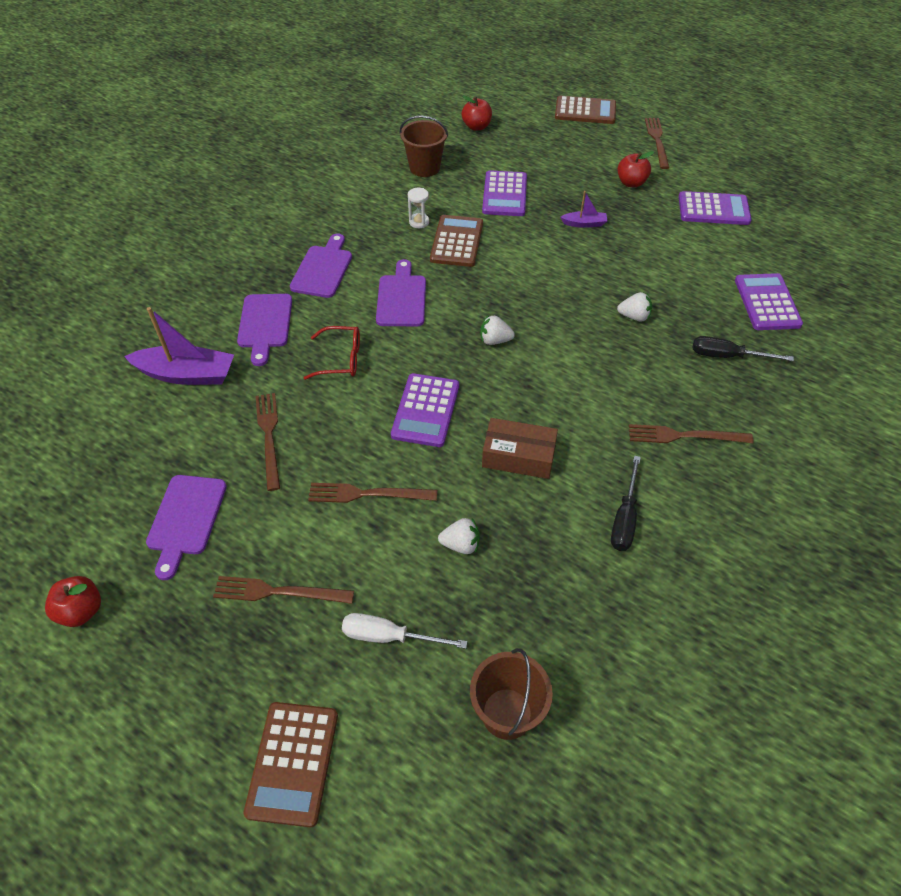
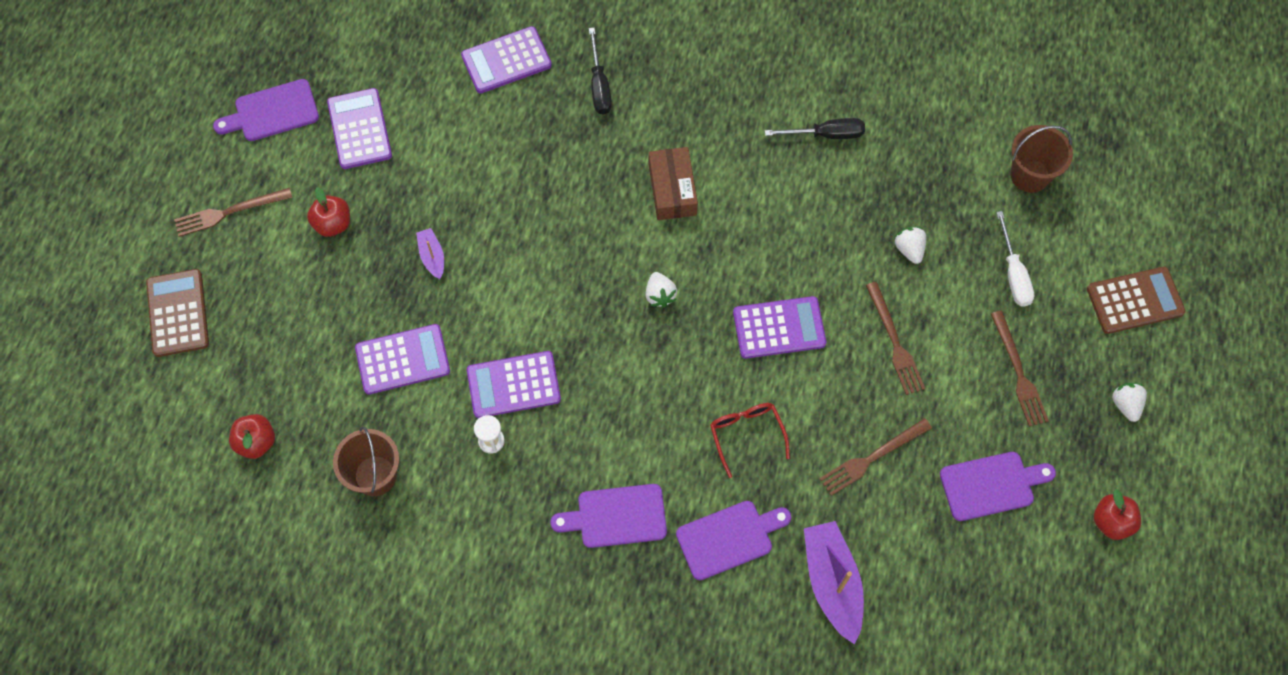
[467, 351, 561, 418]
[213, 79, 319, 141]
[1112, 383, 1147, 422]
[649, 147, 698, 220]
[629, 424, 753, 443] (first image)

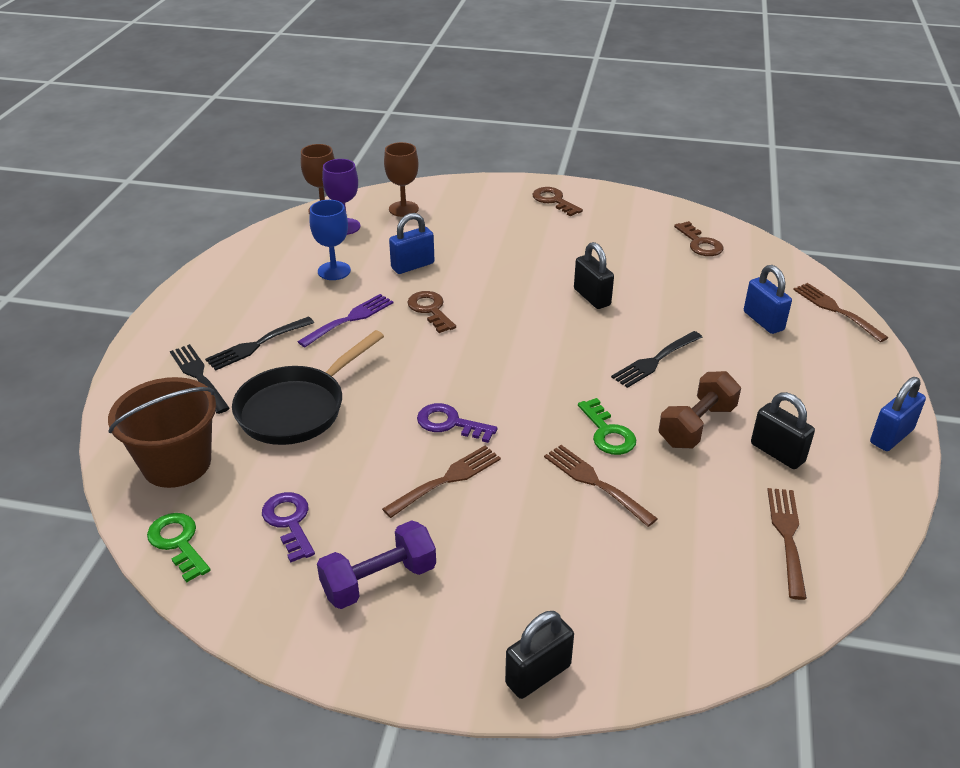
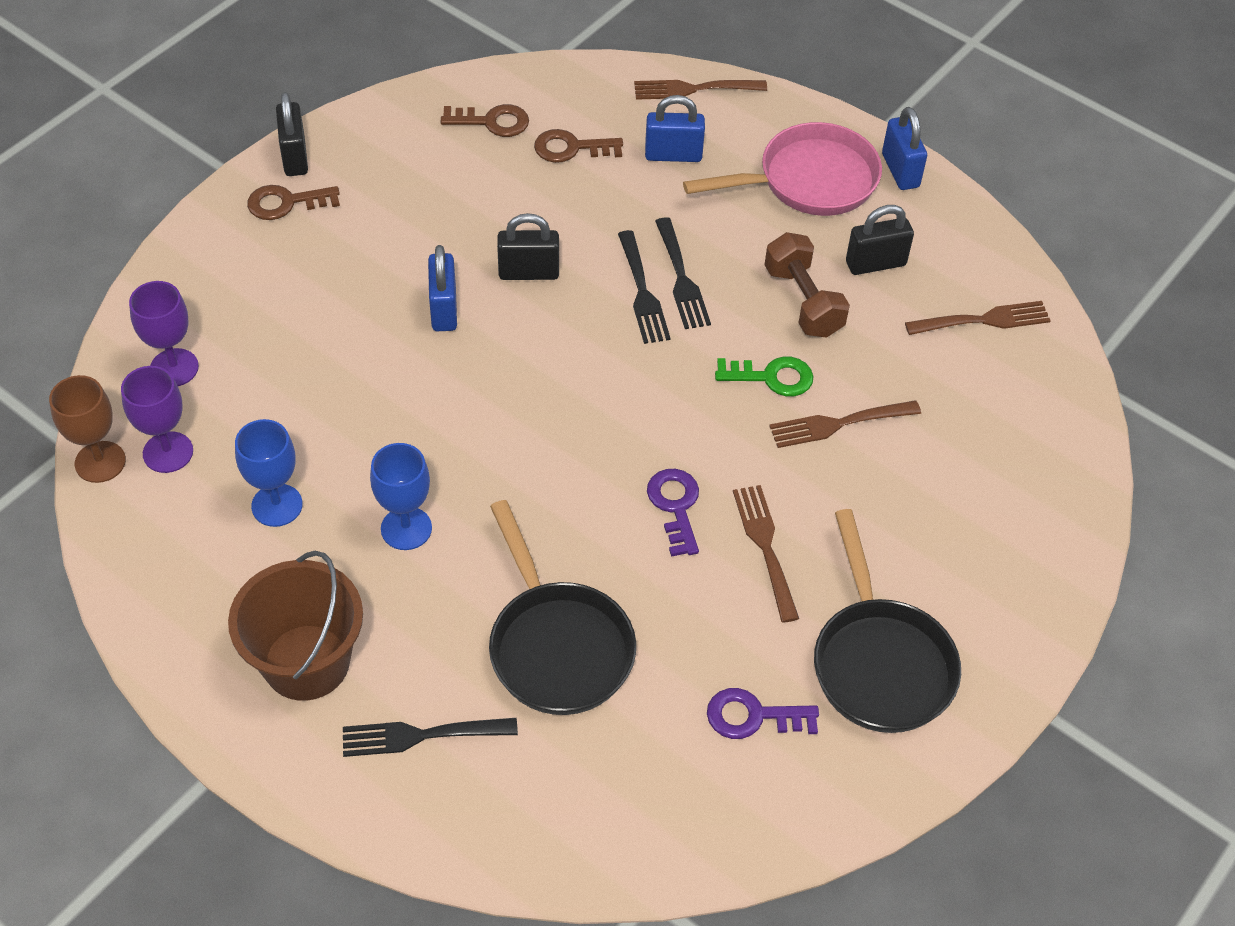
[129, 281, 199, 386]
[428, 245, 457, 331]
[534, 129, 623, 163]
[370, 443, 432, 550]
[618, 230, 671, 344]
[228, 551, 363, 701]
[647, 469, 699, 557]
[905, 301, 1051, 335]
[147, 513, 210, 582] (first image)
[814, 509, 961, 733]
[276, 92, 308, 176]
[683, 122, 882, 216]

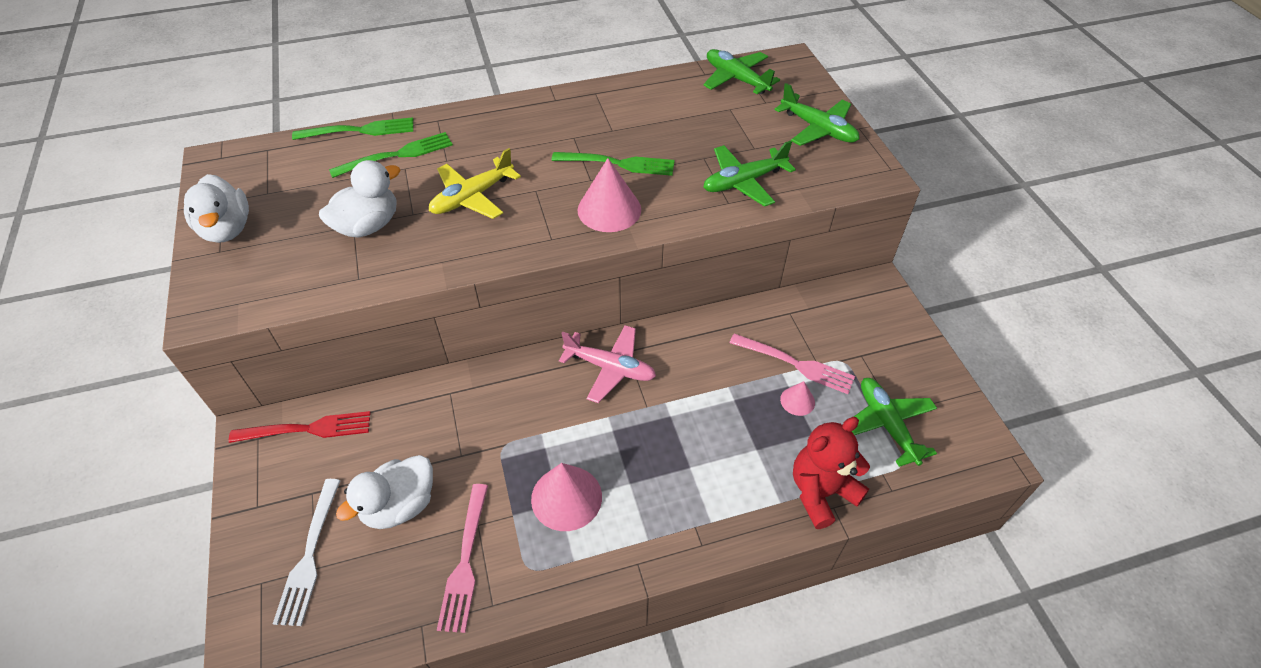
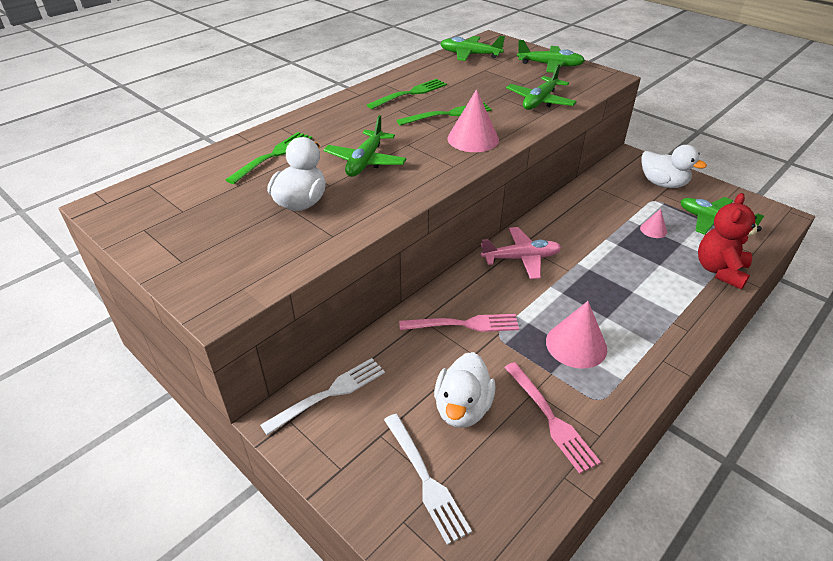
[367, 79, 447, 109]
[324, 115, 407, 177]
[642, 145, 707, 188]
[399, 314, 519, 332]
[260, 358, 385, 435]

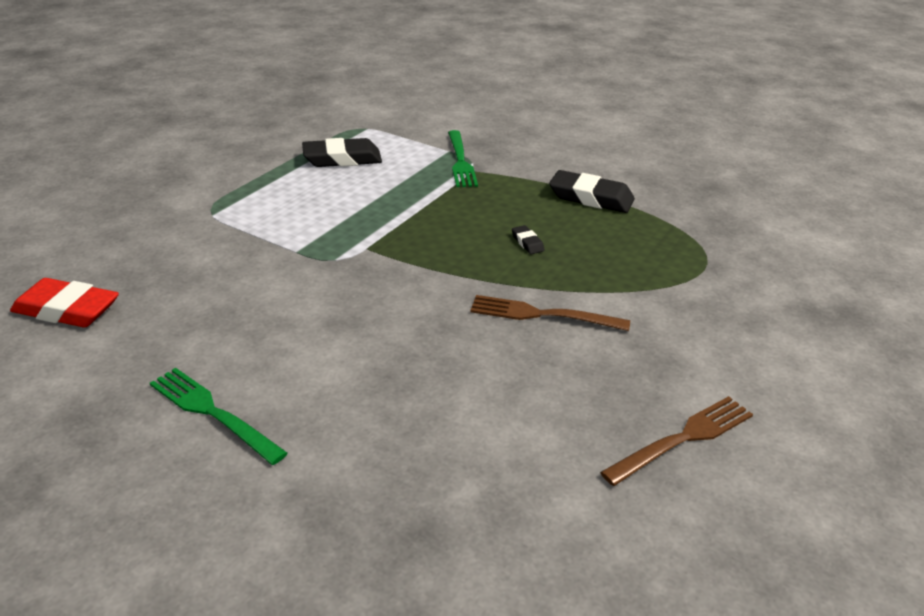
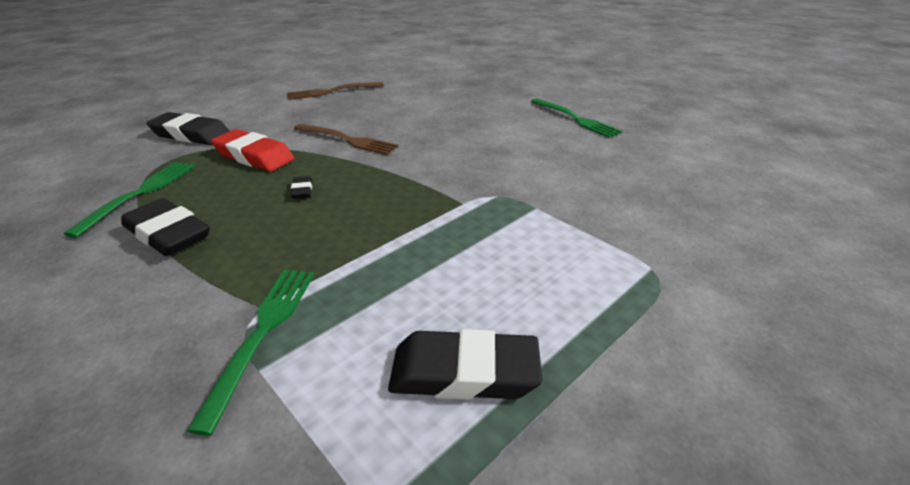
[211, 129, 294, 172]
[146, 112, 229, 145]
[63, 162, 195, 238]

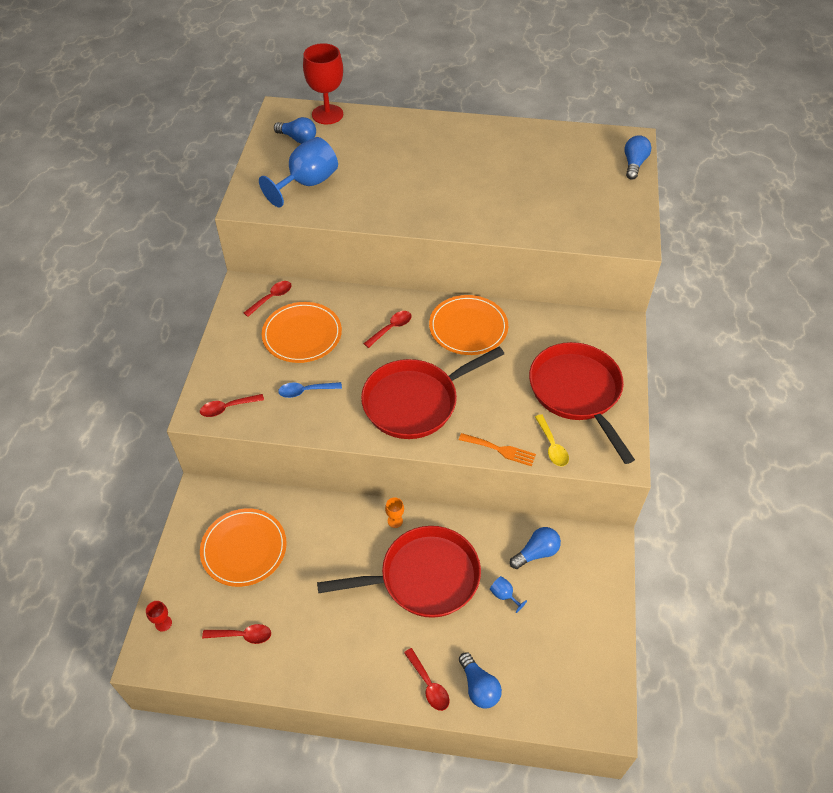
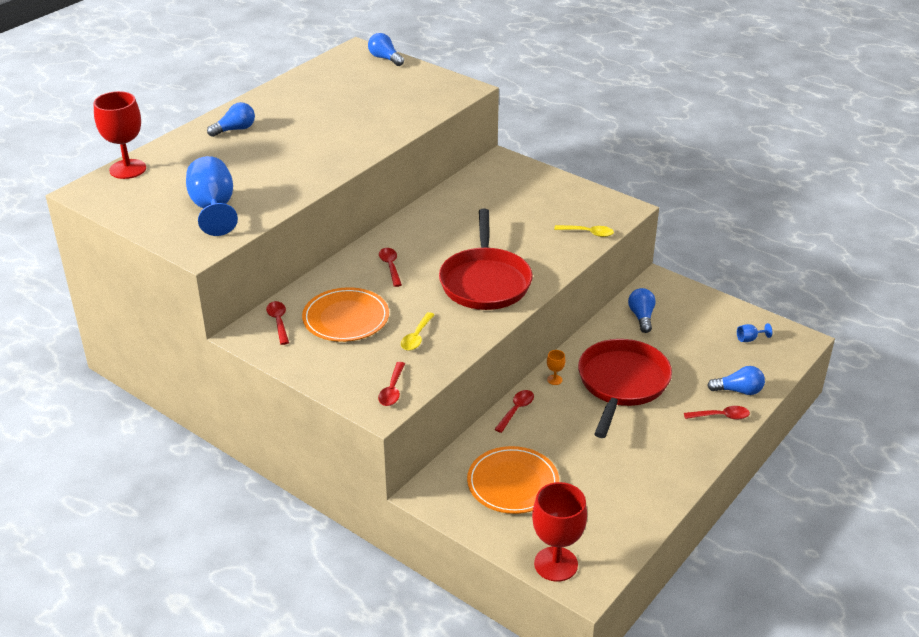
[207, 102, 255, 137]
[429, 295, 508, 355] (first image)
[529, 342, 635, 464] (first image)
[401, 312, 435, 351]
[459, 433, 536, 466] (first image)
[737, 323, 772, 342]
[532, 482, 587, 582]
[494, 390, 534, 433]

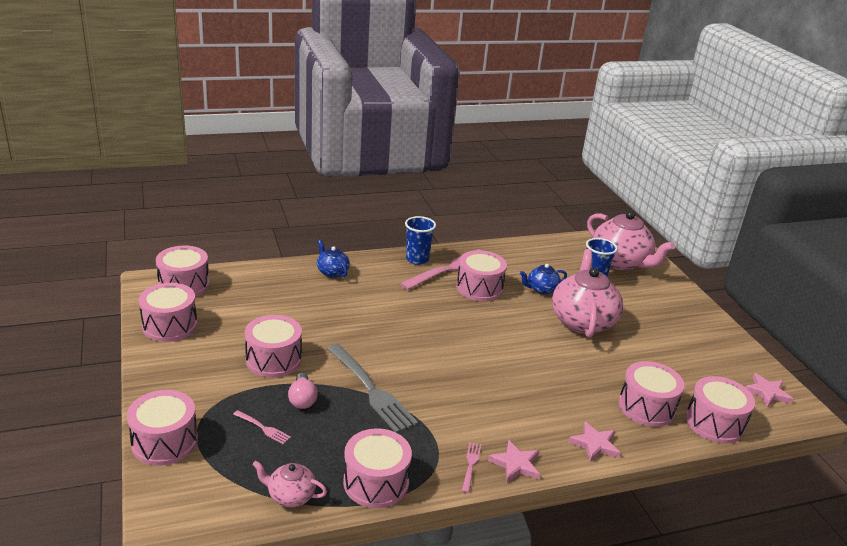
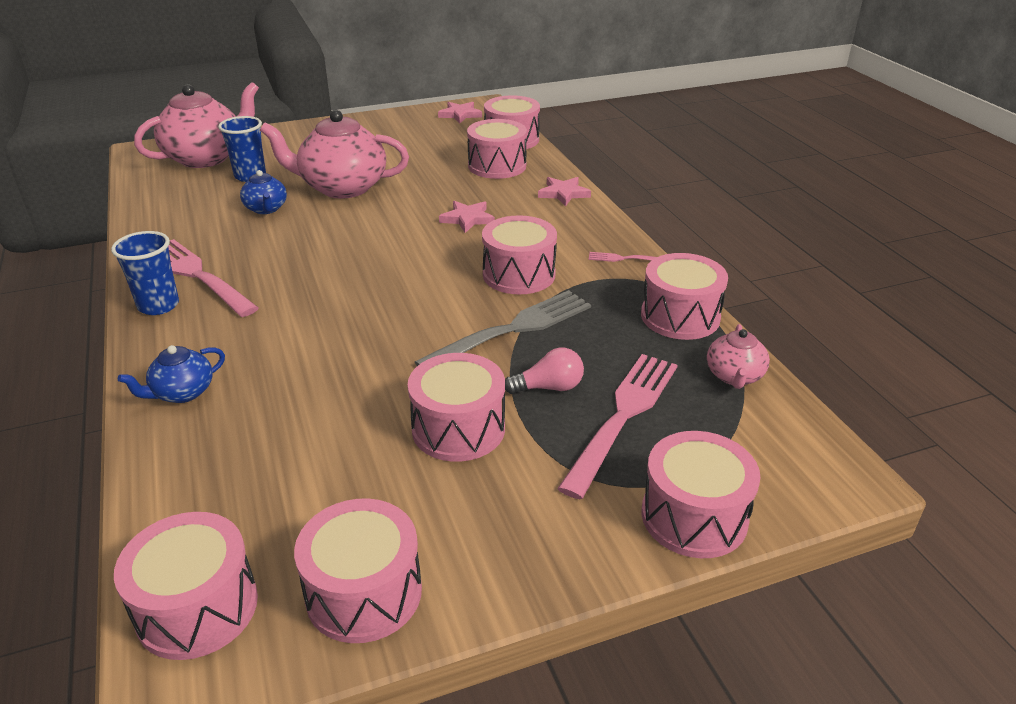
[482, 215, 557, 294]
[557, 354, 677, 499]
[439, 201, 495, 233]

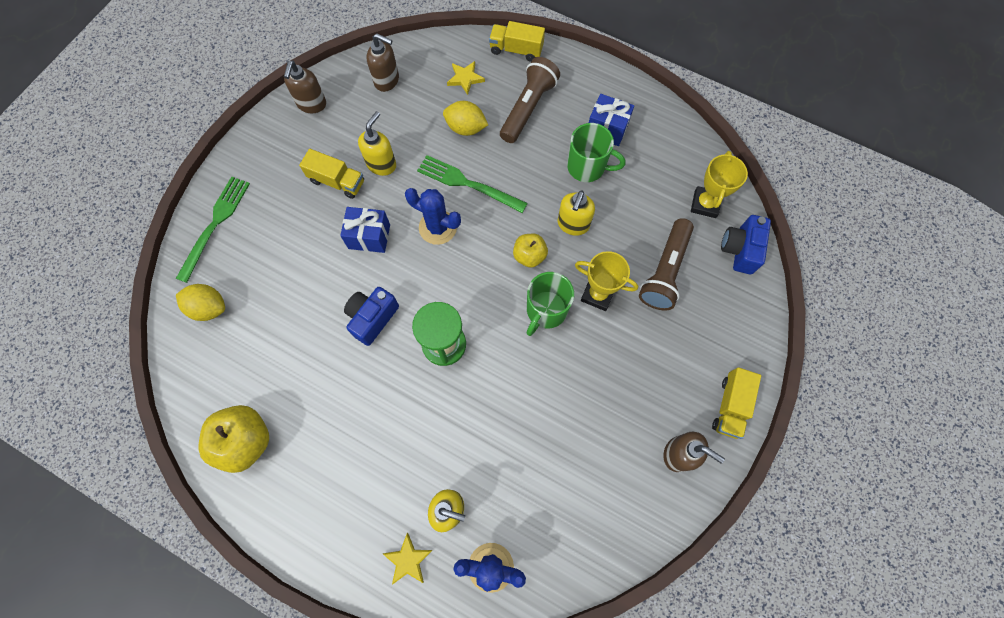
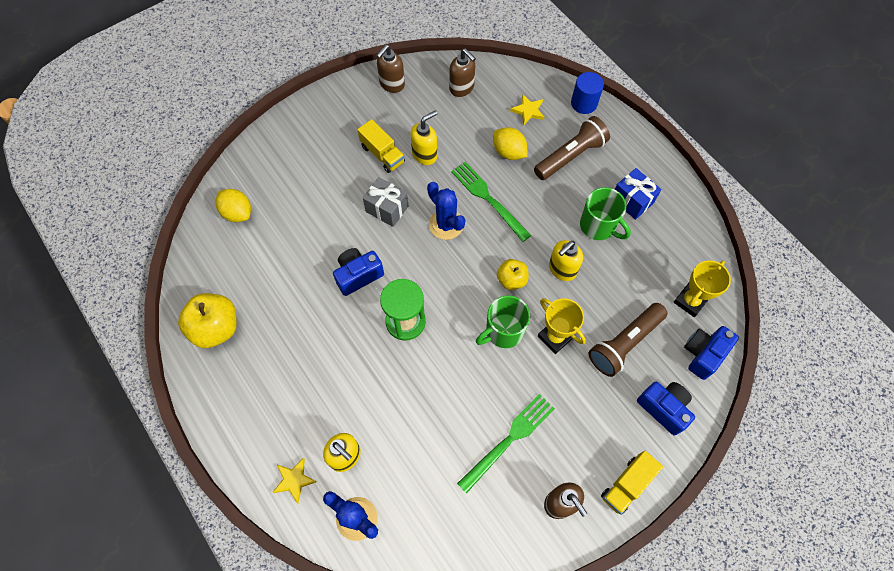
[571, 72, 604, 114]
[457, 394, 555, 493]
[363, 177, 408, 227]
[637, 382, 695, 435]

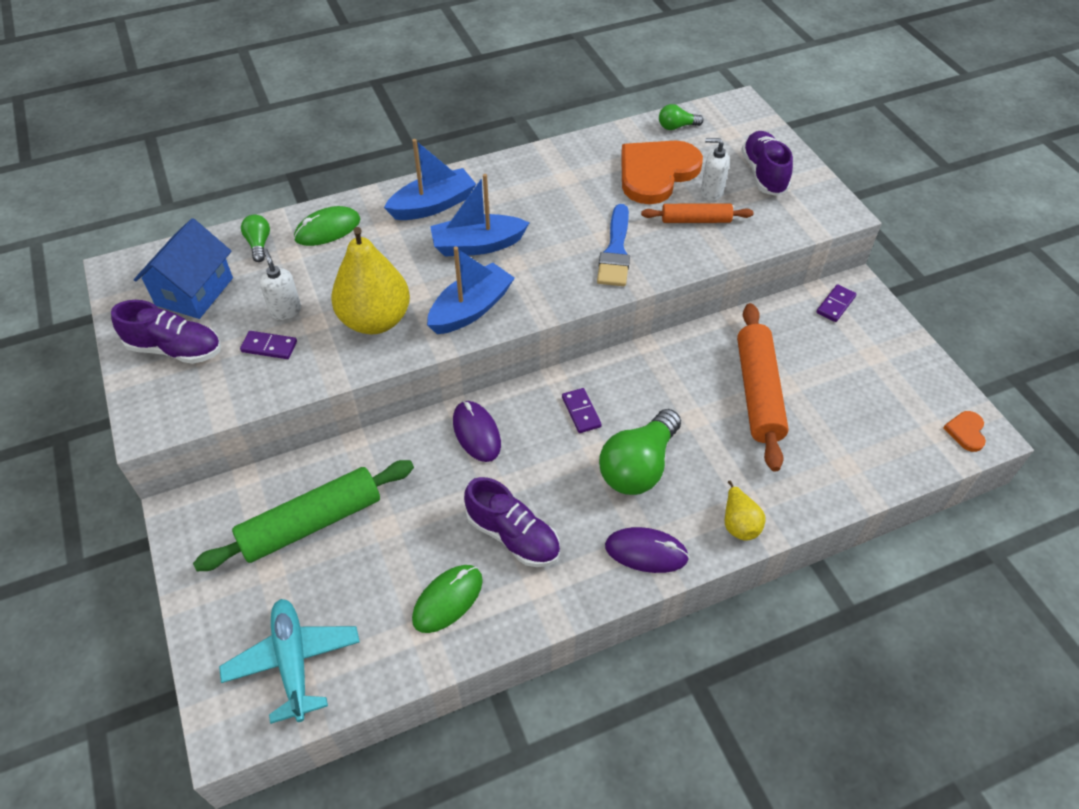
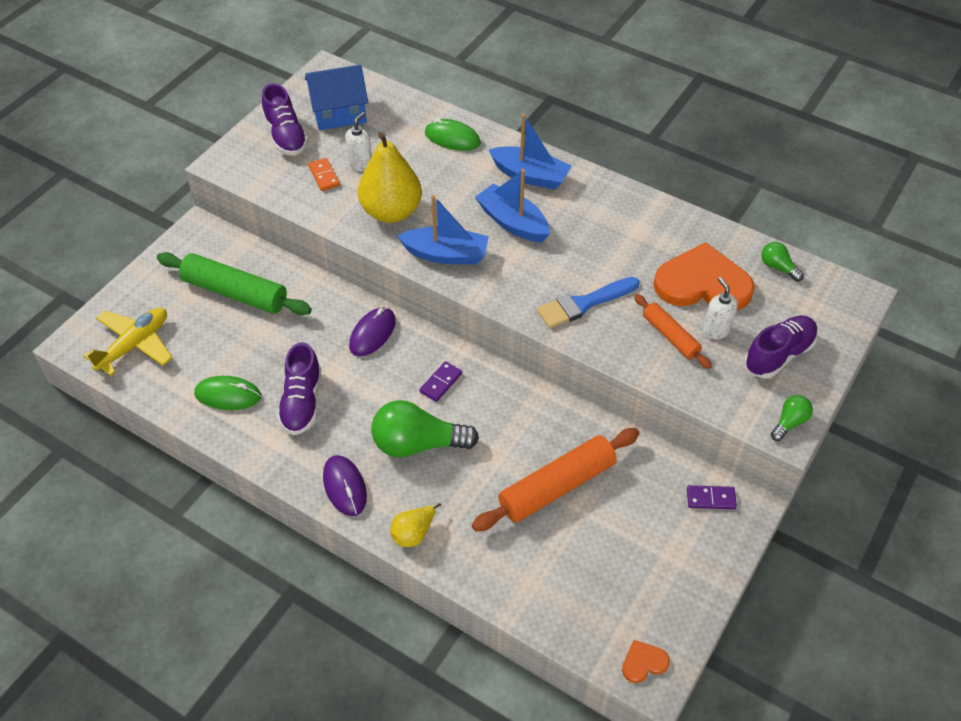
[771, 395, 813, 441]
[308, 158, 340, 191]
[83, 308, 172, 376]

